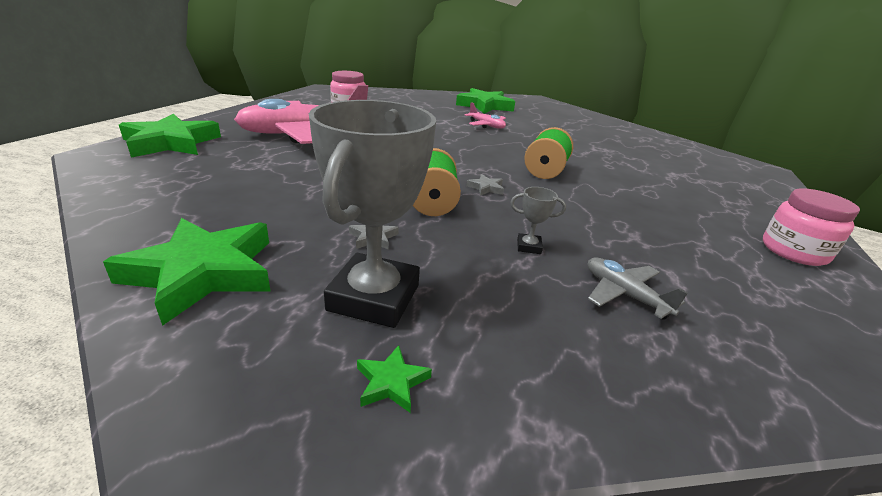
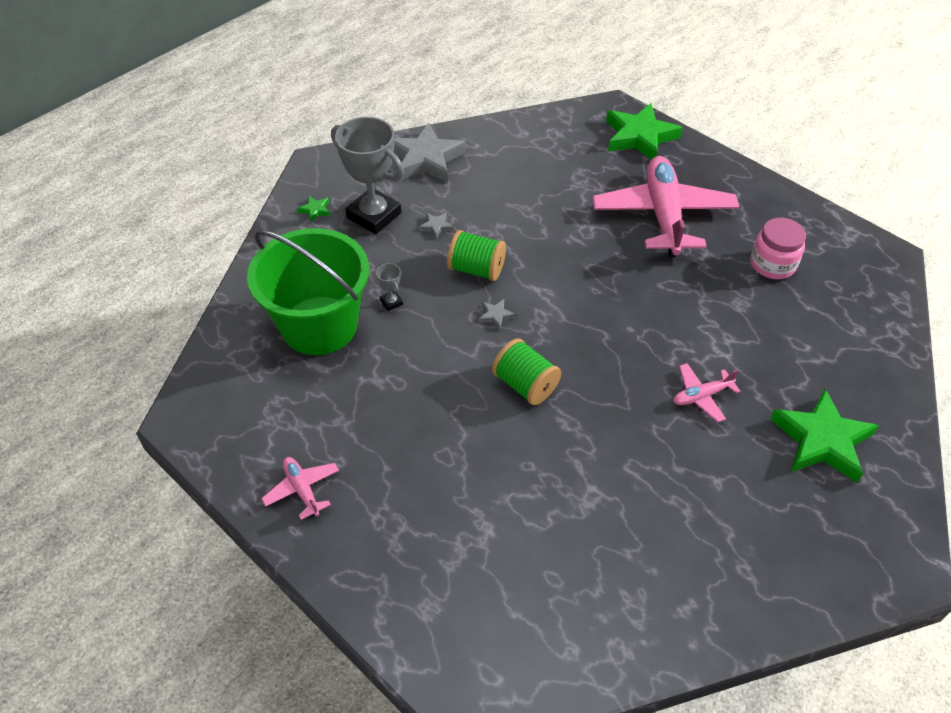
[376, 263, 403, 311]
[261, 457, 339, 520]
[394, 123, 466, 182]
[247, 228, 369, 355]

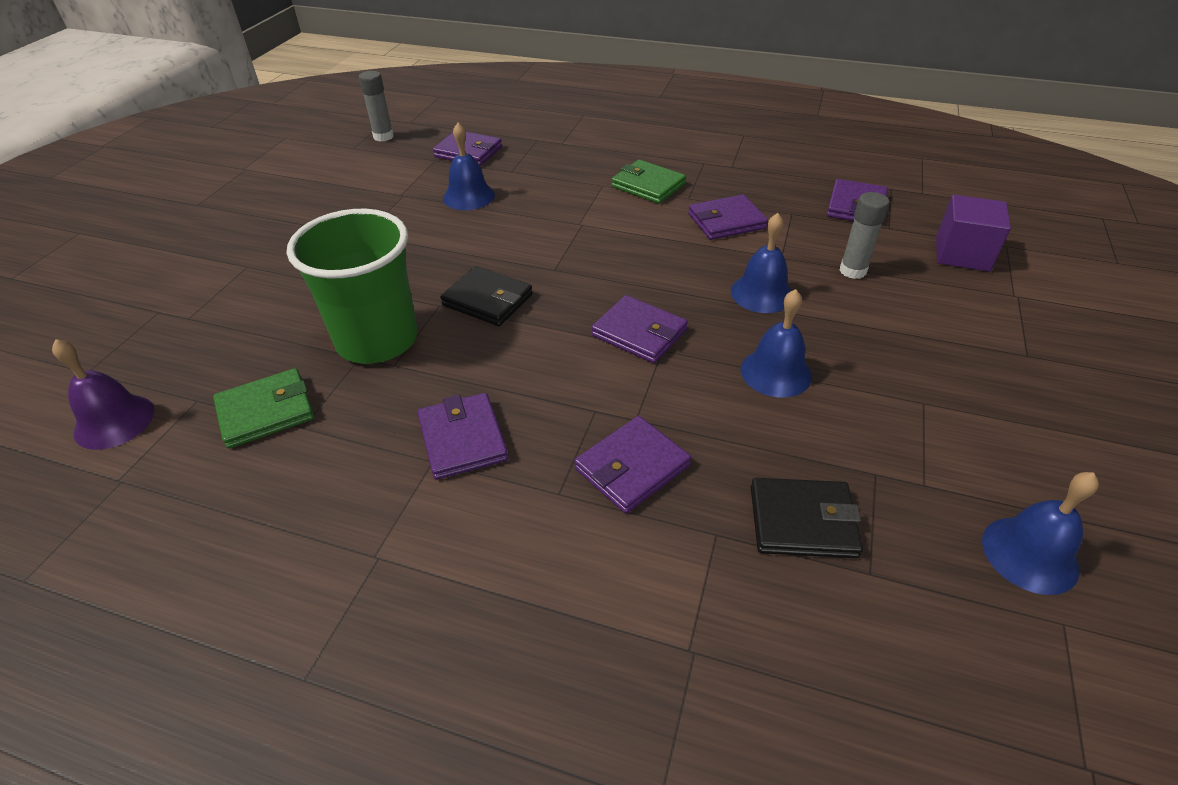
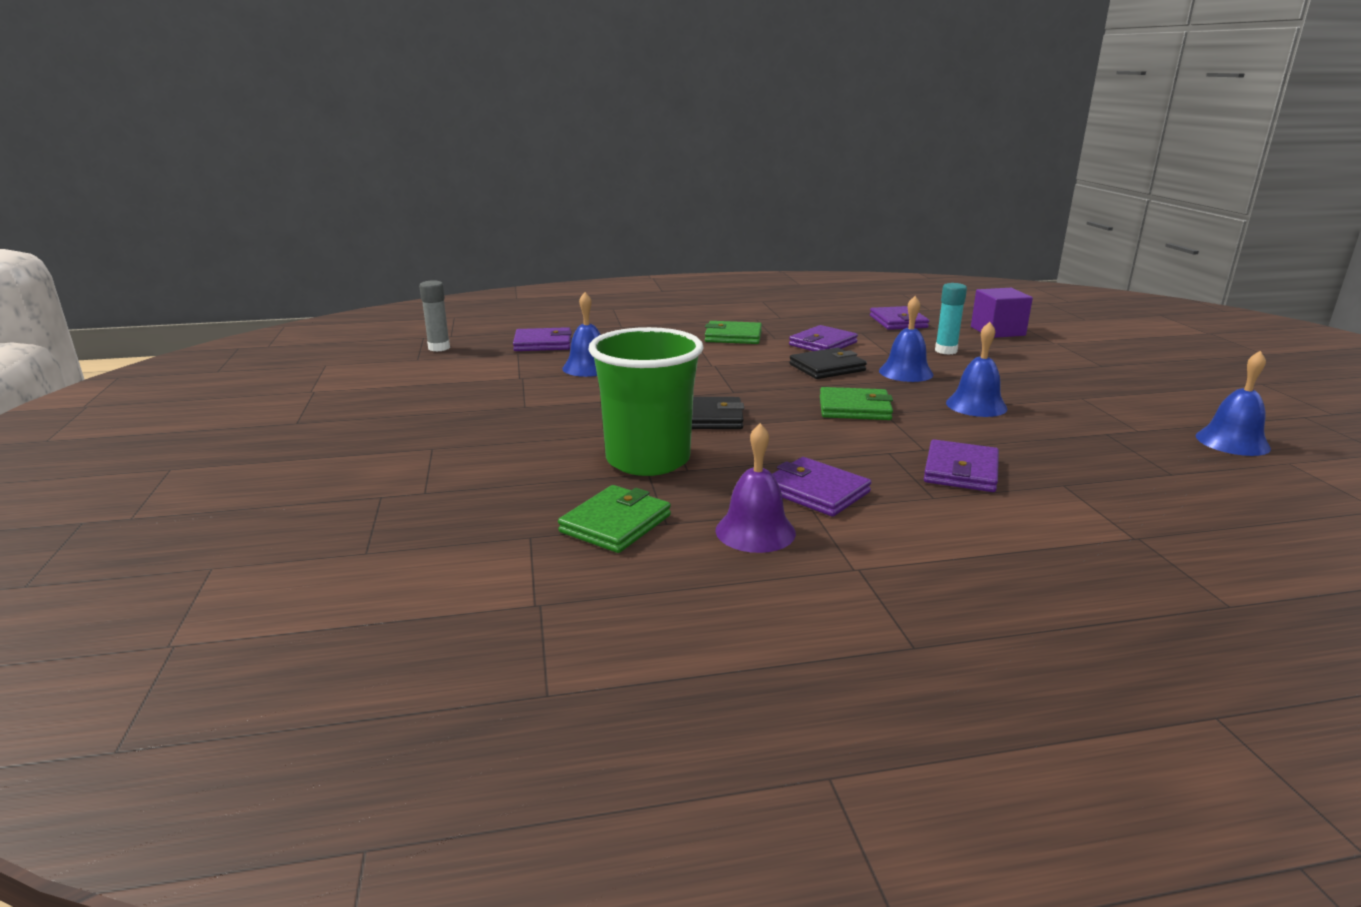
[935, 283, 967, 355]
[820, 387, 893, 420]
[716, 423, 796, 553]
[789, 348, 867, 379]

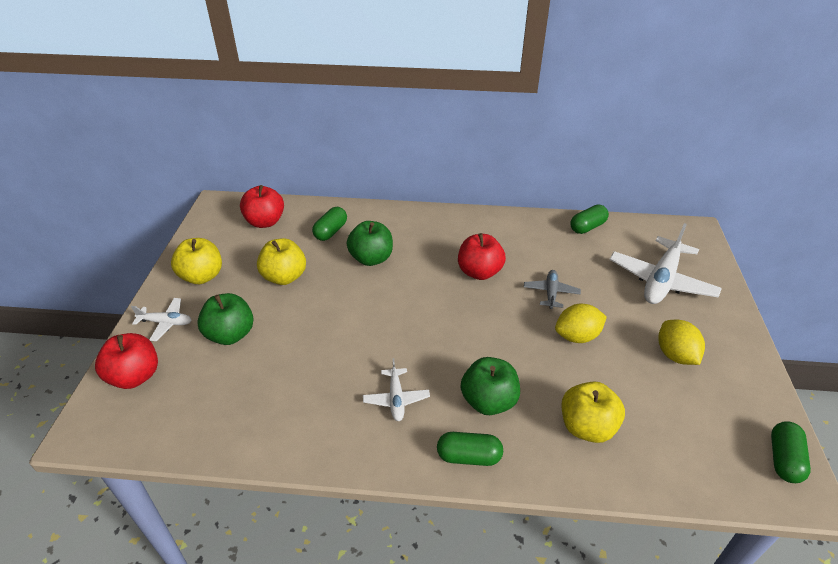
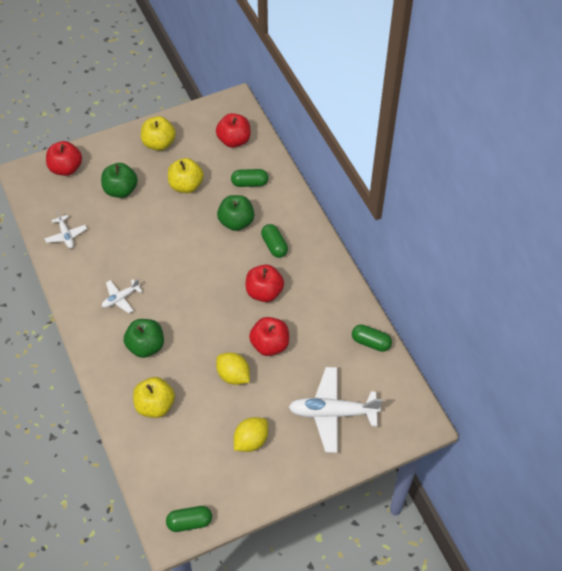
[249, 317, 289, 356]
[44, 211, 87, 248]
[261, 224, 288, 258]

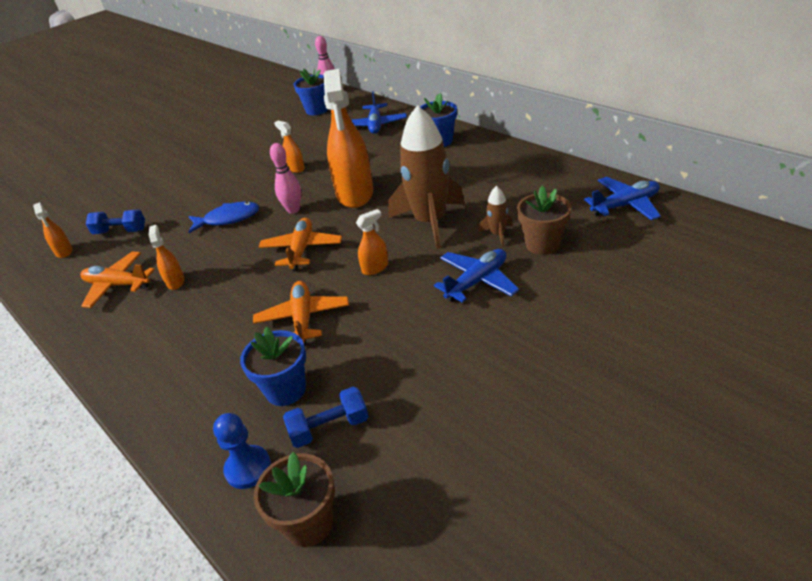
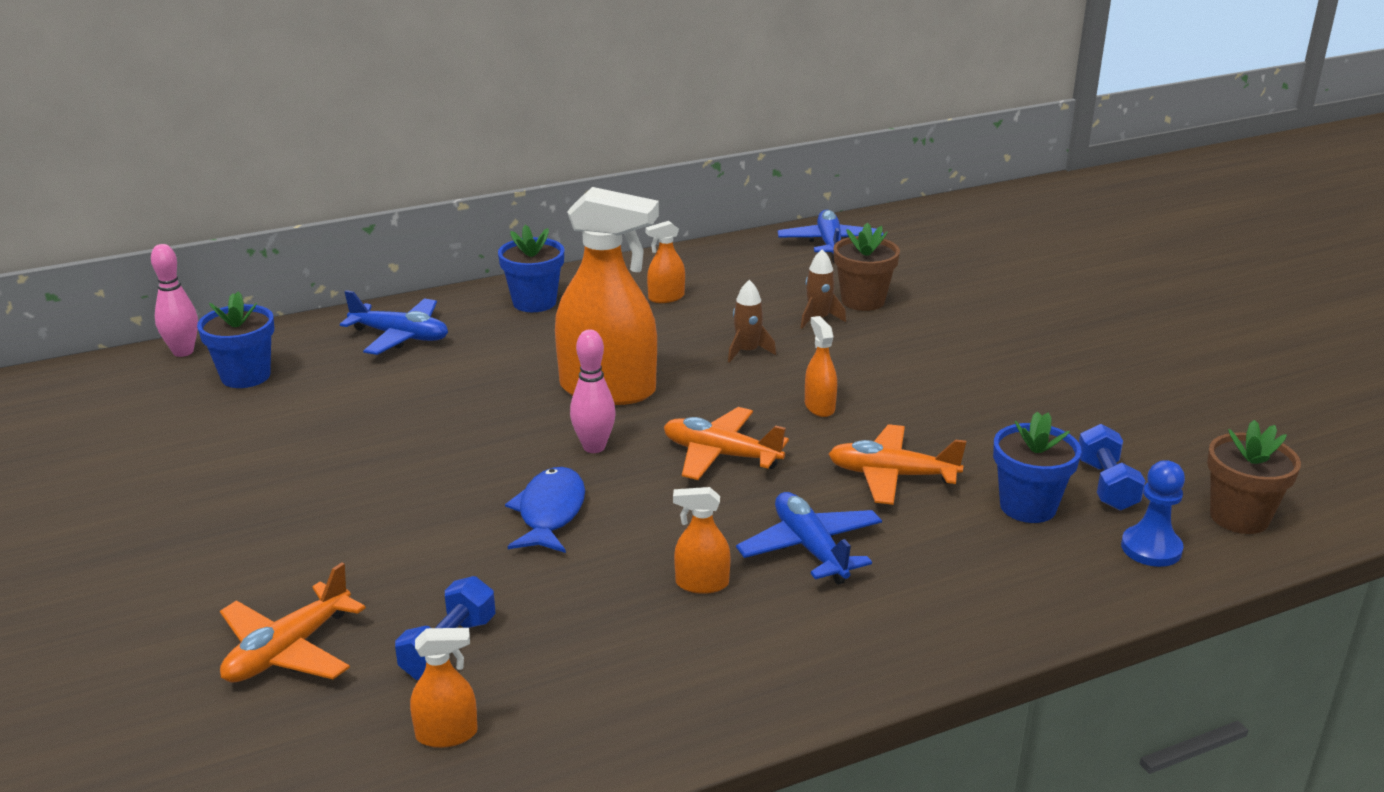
[728, 280, 776, 363]
[645, 221, 685, 303]
[736, 492, 882, 585]
[220, 562, 366, 683]

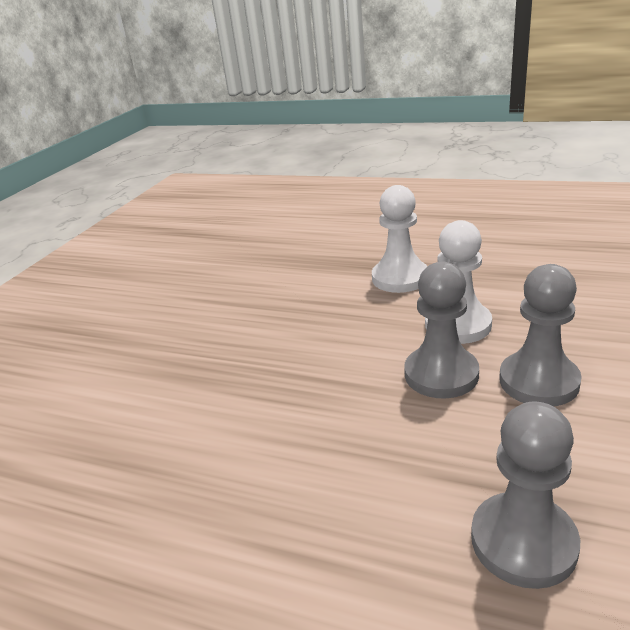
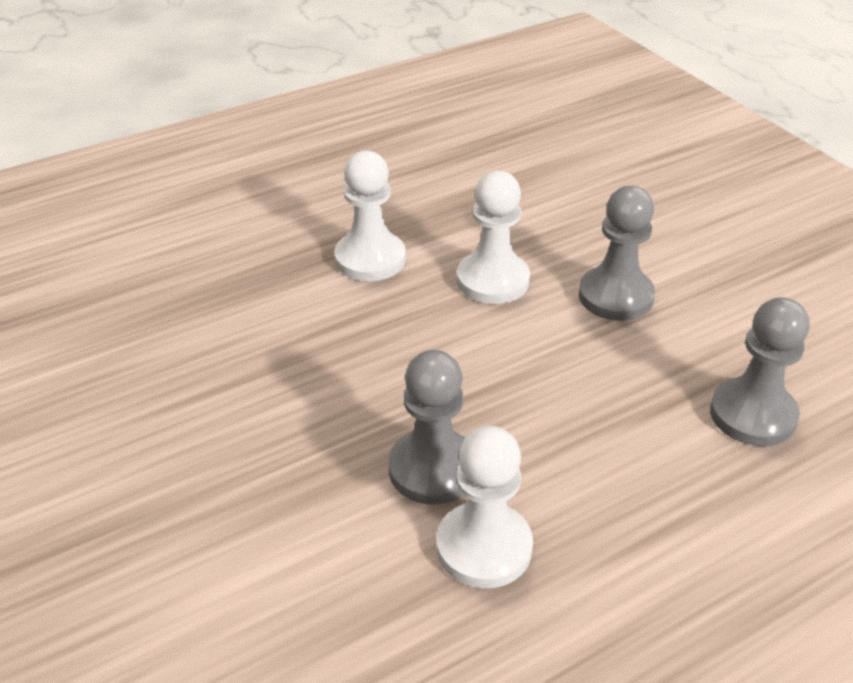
[388, 350, 465, 505]
[436, 426, 533, 588]

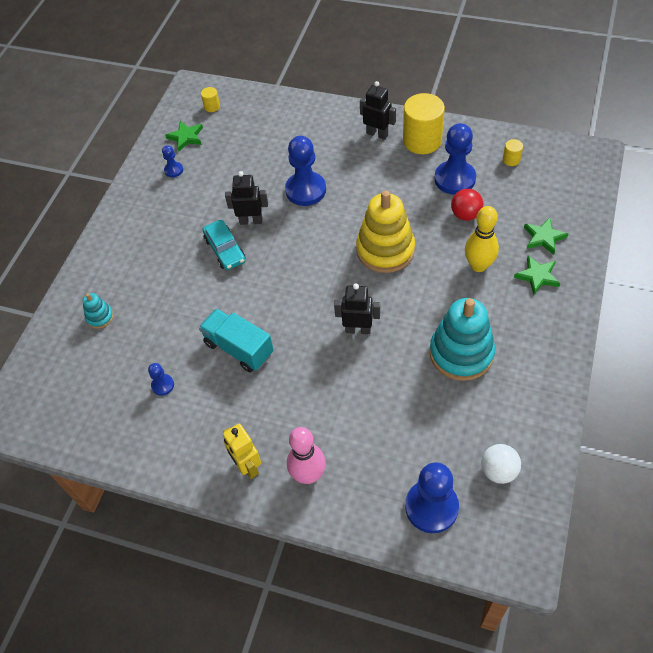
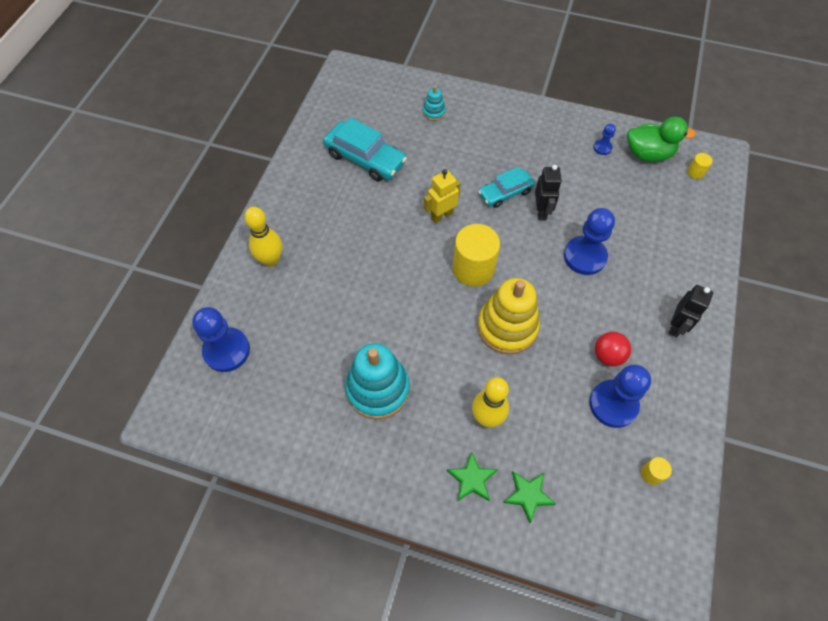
[452, 224, 500, 287]
[627, 117, 696, 162]
[595, 332, 631, 367]
[334, 284, 380, 334] (first image)
[199, 308, 274, 372] (first image)
[323, 118, 407, 181]
[424, 169, 461, 223]
[244, 207, 282, 267]
[481, 444, 521, 484] (first image)

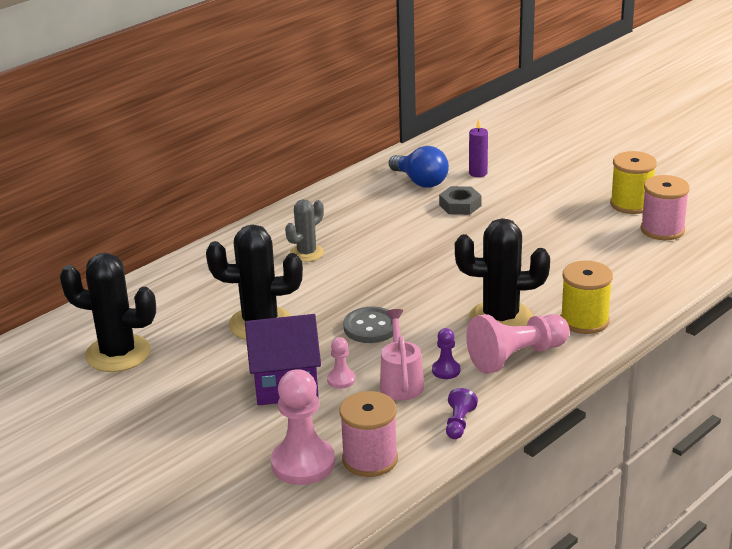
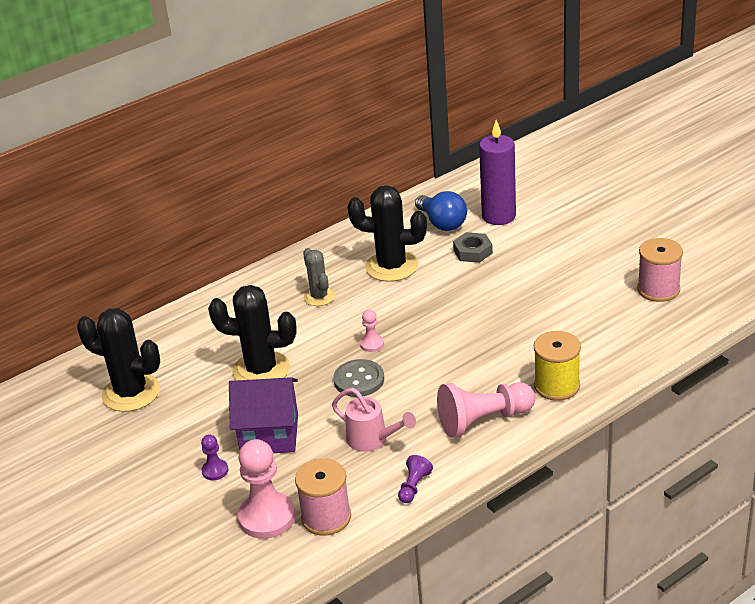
[479, 120, 516, 225]
[610, 151, 657, 214] (first image)
[303, 248, 335, 306]
[347, 185, 427, 282]
[332, 388, 416, 452]
[201, 435, 228, 480]
[360, 310, 384, 352]

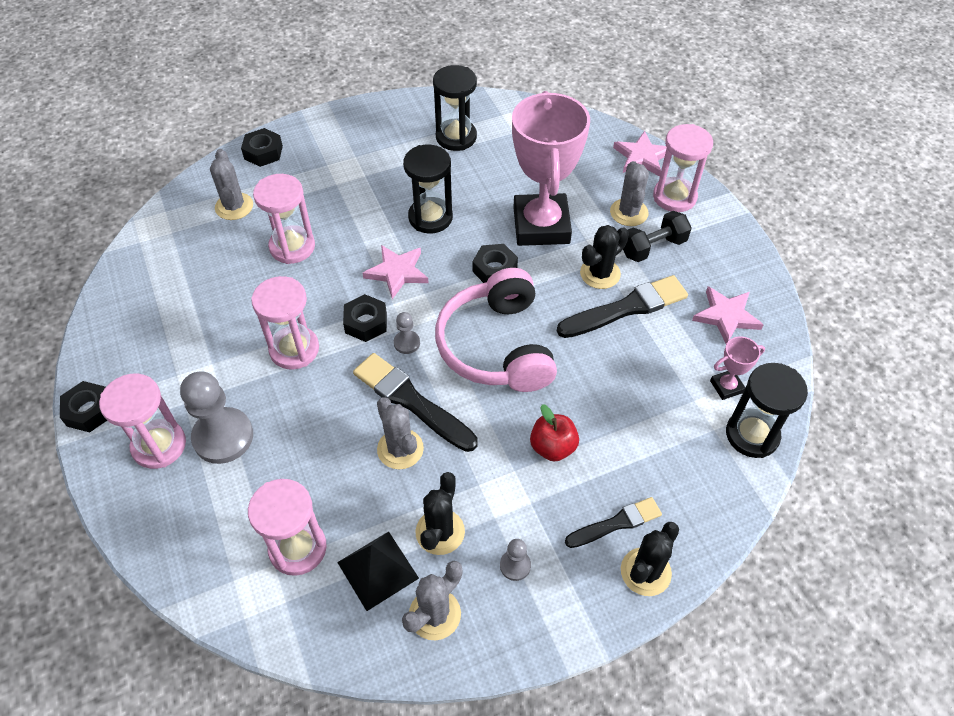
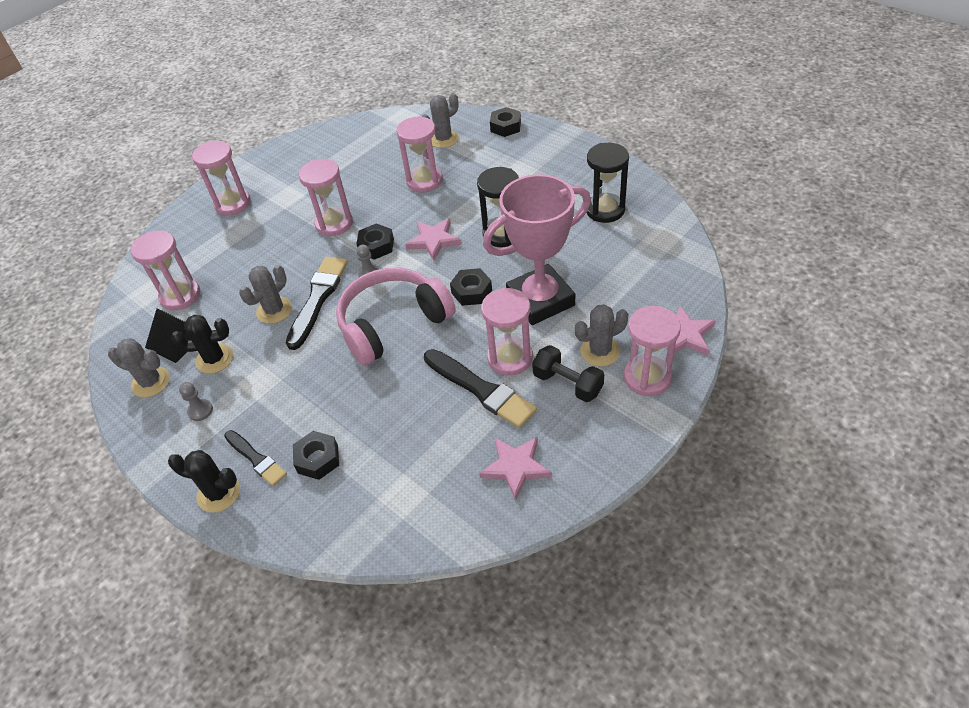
[481, 288, 533, 376]
[710, 336, 765, 400] (first image)
[726, 363, 808, 458] (first image)
[180, 371, 253, 464] (first image)
[293, 431, 339, 480]
[530, 404, 579, 462] (first image)

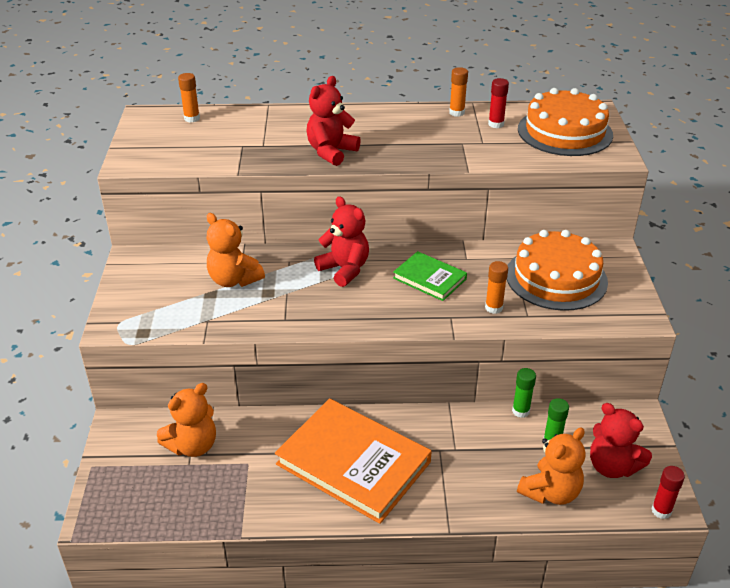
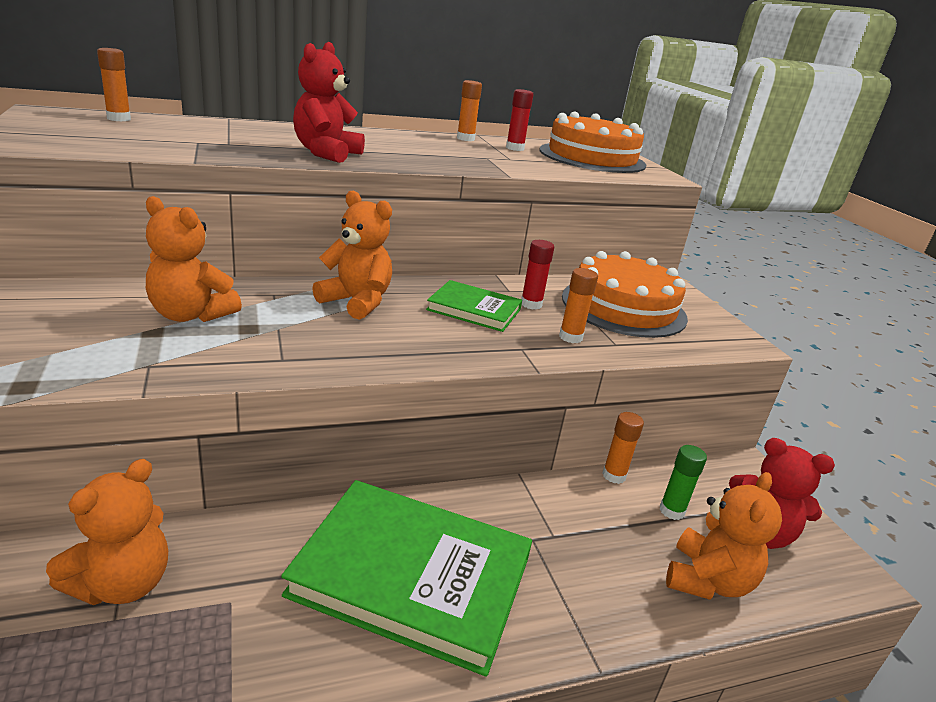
[312, 191, 392, 320]
[602, 412, 644, 484]
[281, 480, 532, 677]
[521, 240, 554, 310]

